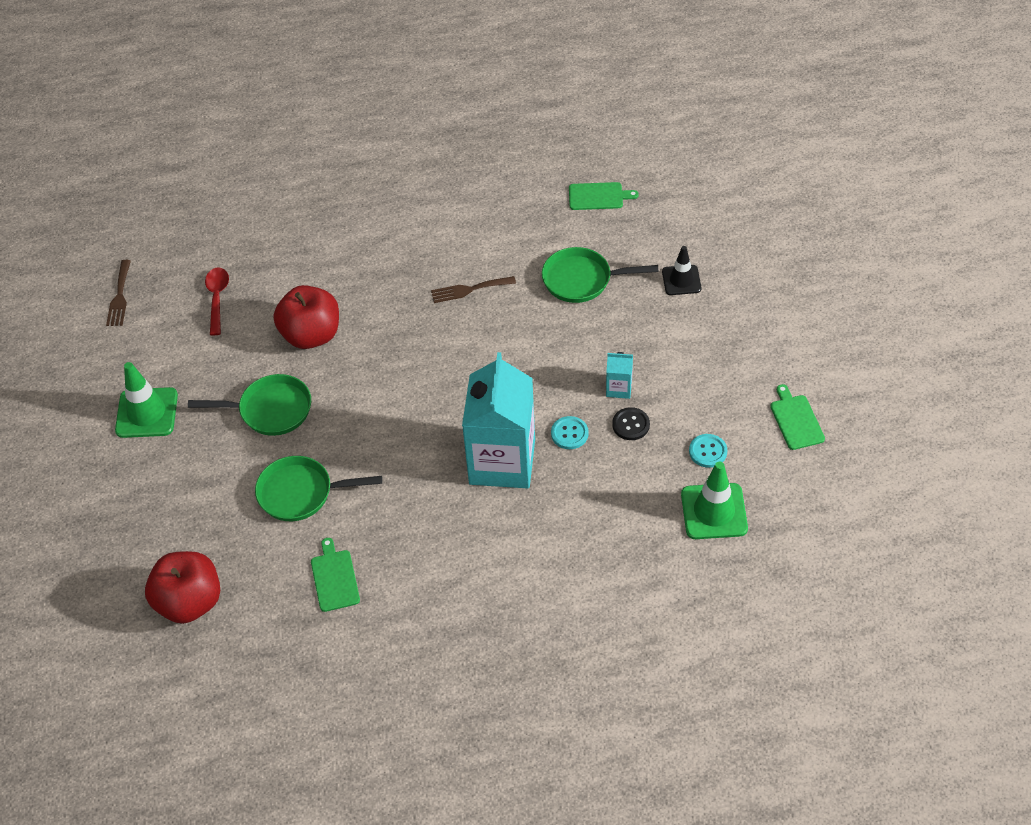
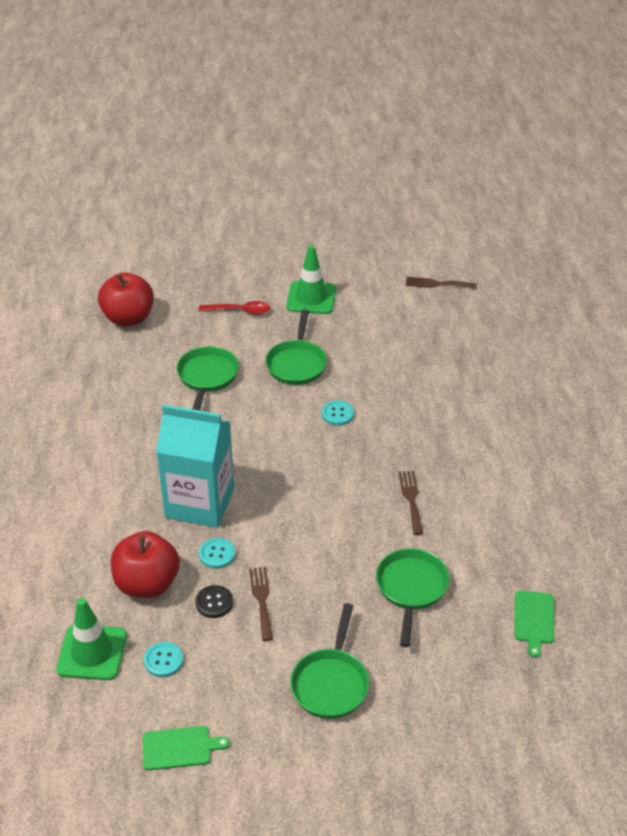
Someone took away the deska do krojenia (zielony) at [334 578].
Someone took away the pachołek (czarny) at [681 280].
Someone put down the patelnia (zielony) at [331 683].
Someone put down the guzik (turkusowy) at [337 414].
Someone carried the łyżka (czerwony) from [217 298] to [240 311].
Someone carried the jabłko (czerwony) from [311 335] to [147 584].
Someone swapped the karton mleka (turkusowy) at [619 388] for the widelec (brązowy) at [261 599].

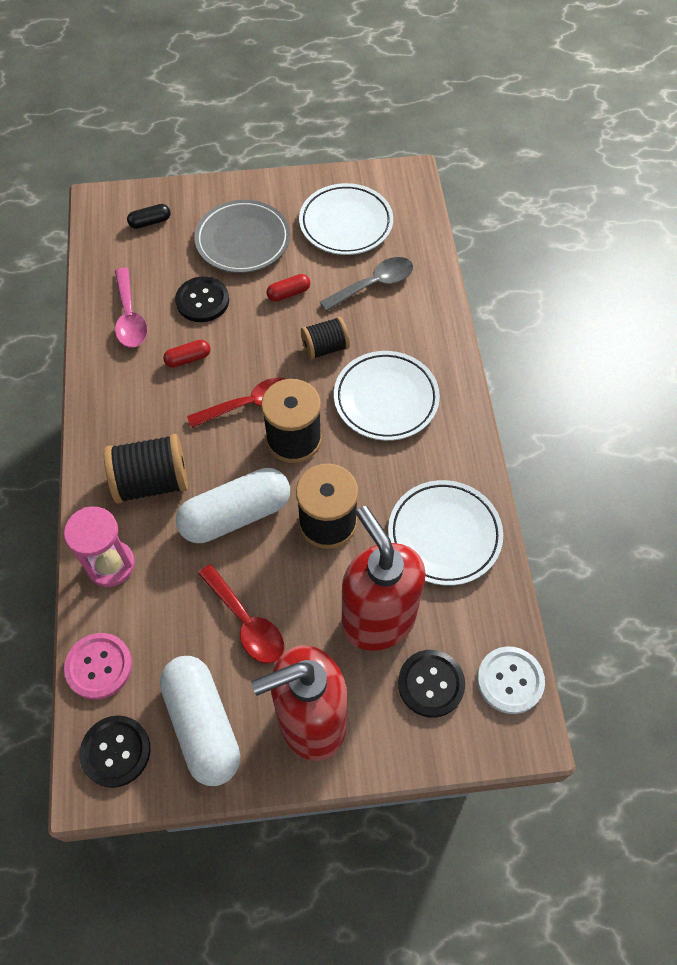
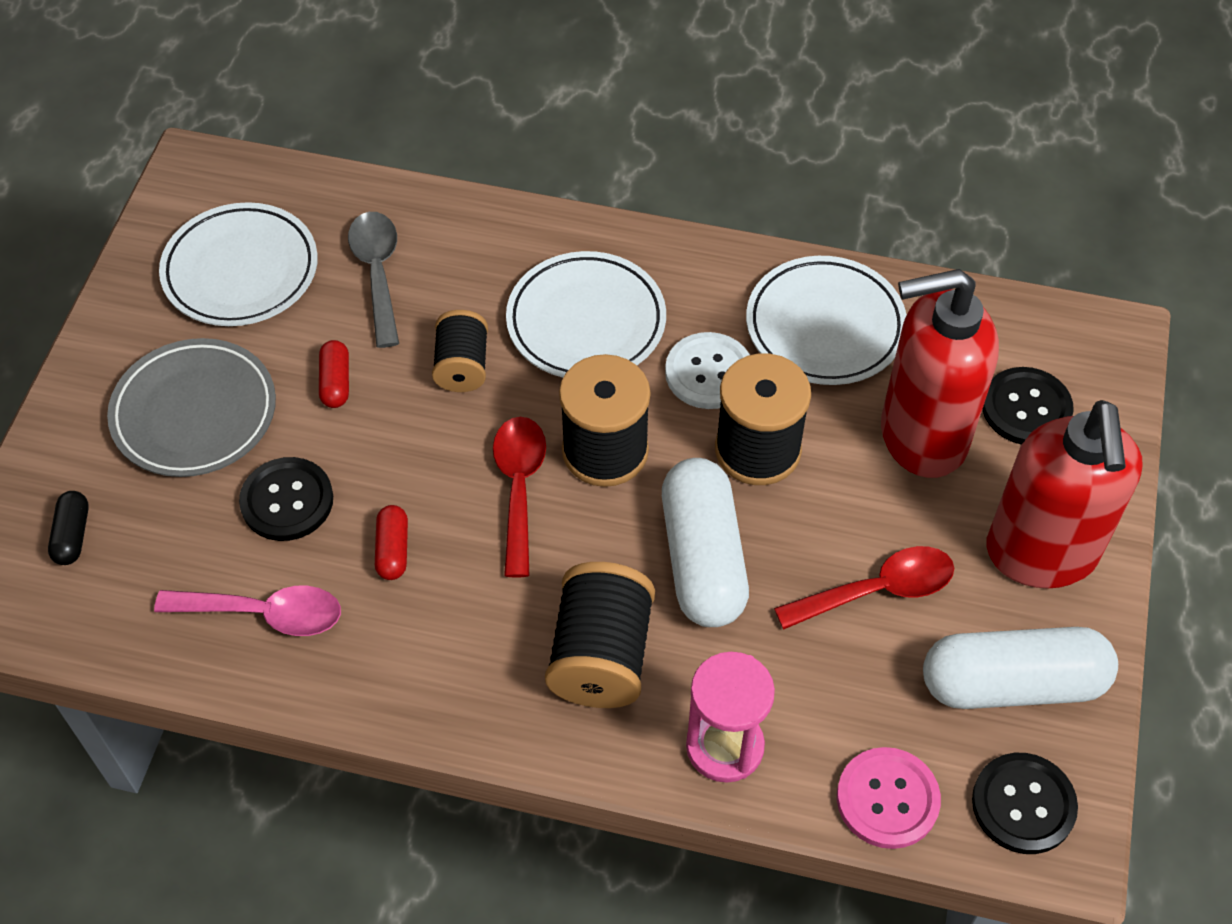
Someone carried the guzik (biały) from [510 680] to [708 373].

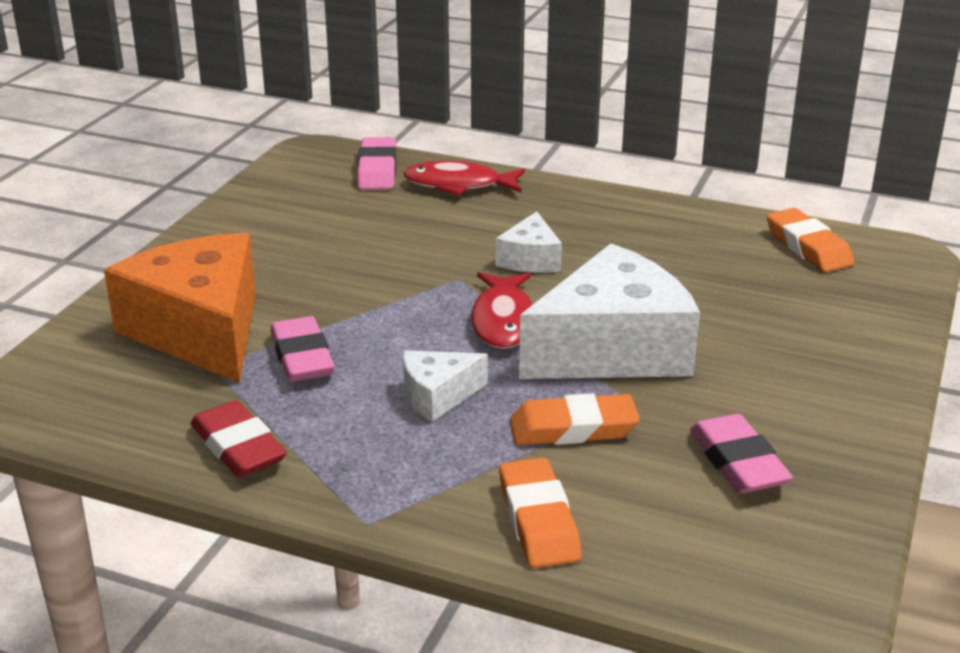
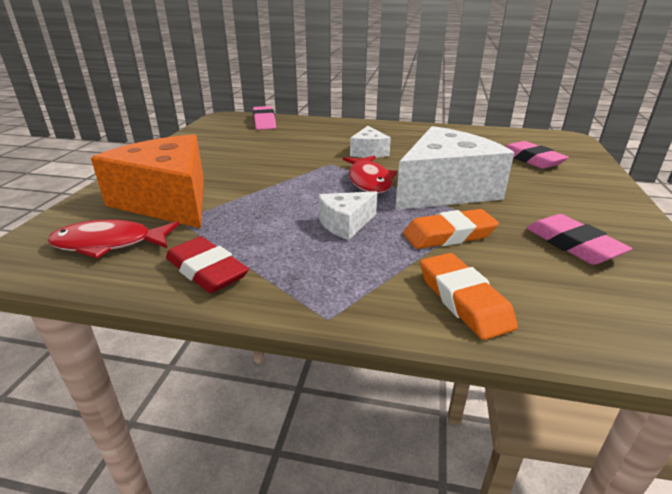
Someone took away the gumka do mazania (pomarańczowy) at [808 247].
Someone carried the gumka do mazania (różowy) from [302 357] to [531 159].
Someone carried the ryba (czerwony) from [458 185] to [109 244].

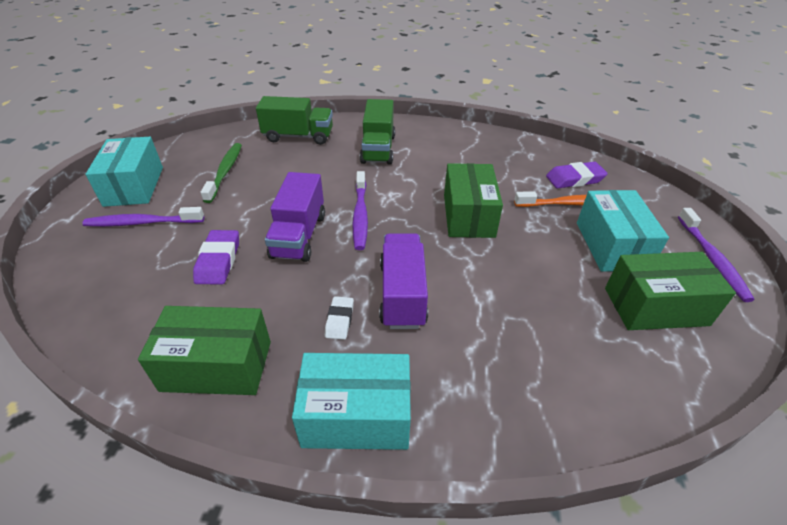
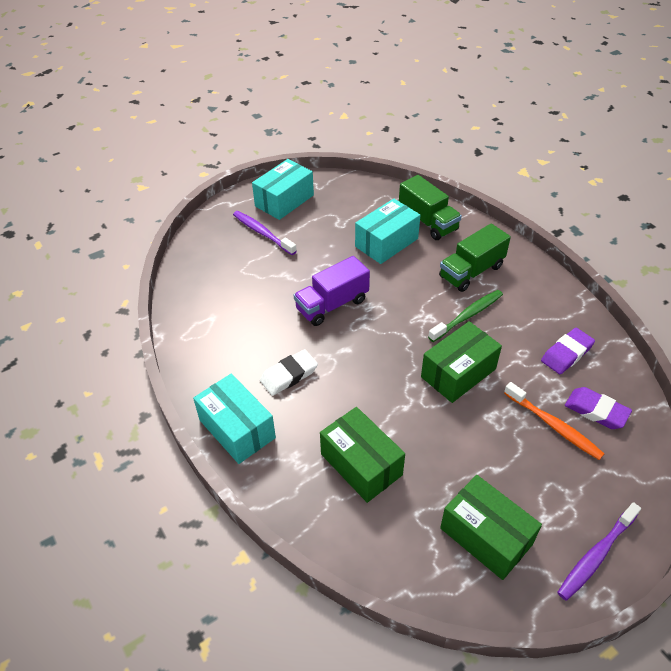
Someone took away the szczoteczka do zębów (fioletowy) at [360 215].
Someone took away the ciężarówka (fioletowy) at [402 294].
Someone carried the pudełko (zielony) from [217 366] to [361 464].
Someone carried the gumka do mazania (fioletowy) from [218 261] to [566 354].
Someone carried the szczoteczka do zębów (zielony) from [225 172] to [467 315].
Someone carried the pudełko (turkusowy) from [611 245] to [386 242].
Someone scaled the gumka do mazania (biały) at [339 320] by 1.59.

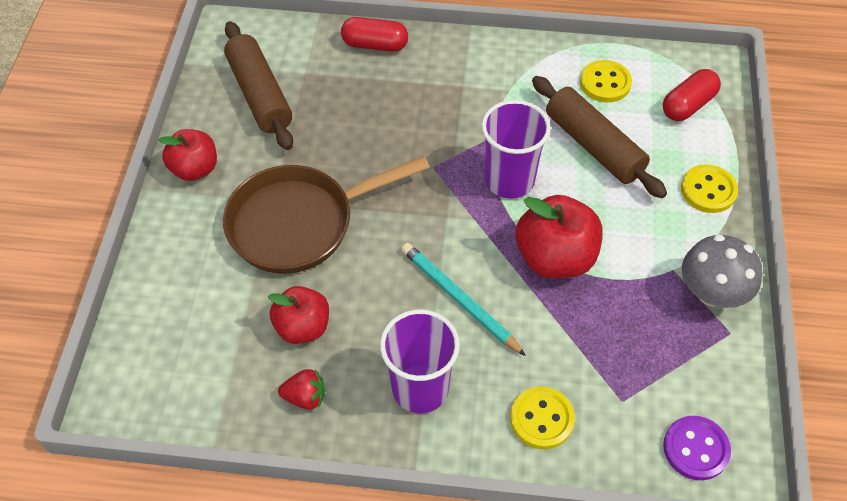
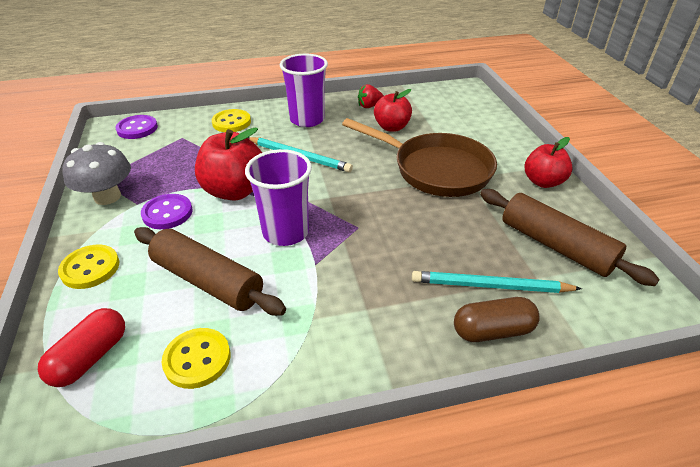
Someone put down the guzik (fioletowy) at [167 213].
Someone put down the ołówek (turkusowy) at [490 286].
Someone repainted the kapsułka (czerwony) at [375 45], which became the kapsułka (brązowy) at [492 331].
Someone rotated the patelnia (brązowy) at [299 223] by 75 degrees clockwise.

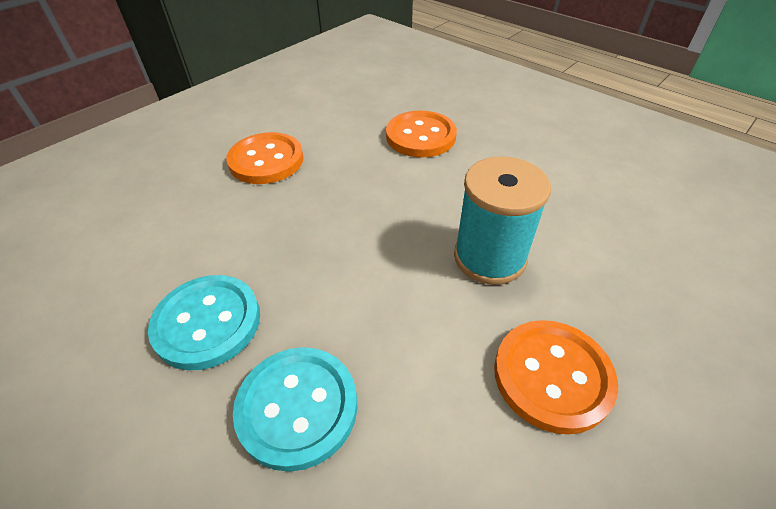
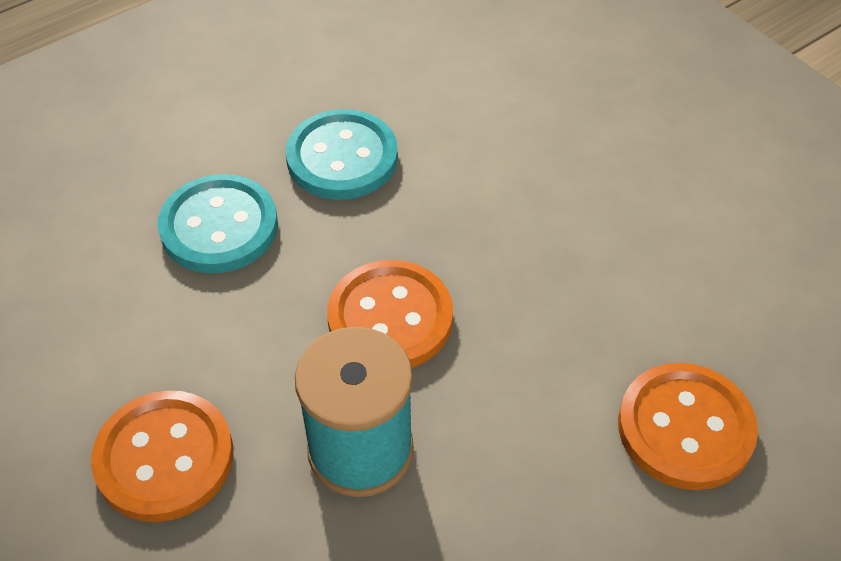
Someone carried the guzik (pomarańczowy) from [266 160] to [390 318].

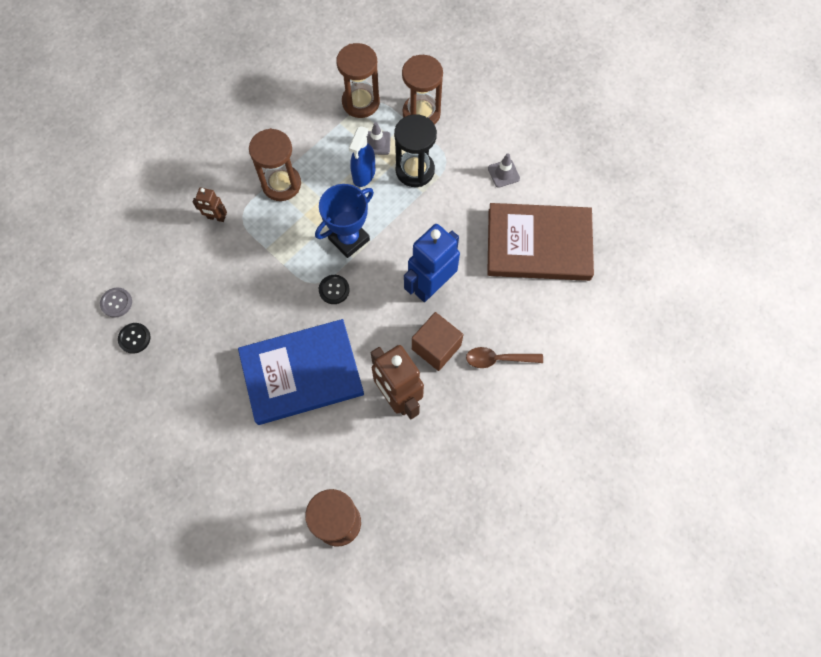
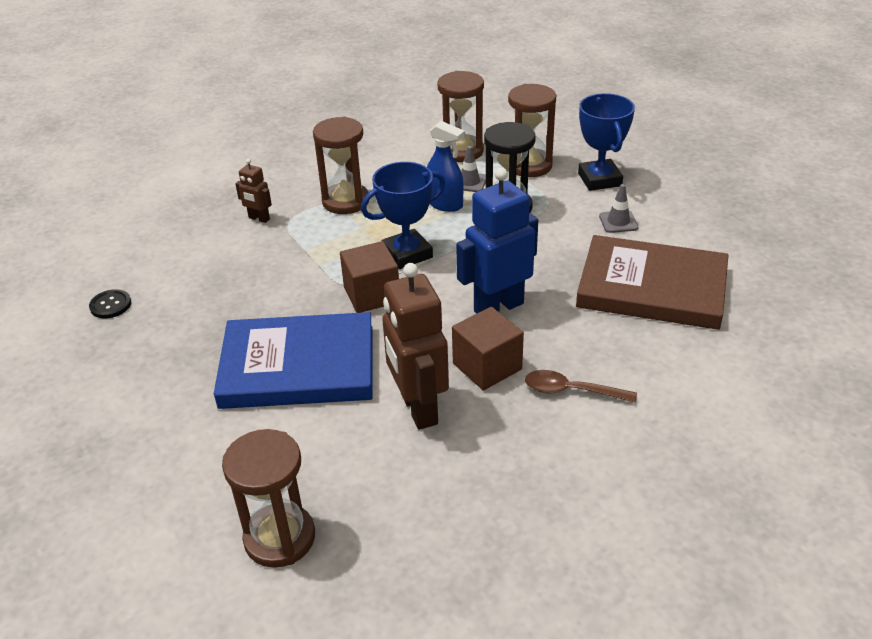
Someone took away the guzik (szary) at [116 303].
Someone put down the puchar (niebieski) at [599 179].
Someone swapped the guzik (czarny) at [334 290] for the sześcian (brązowy) at [372 295].
Someone rotated the spryskiwacz (niebieski) at [363 174] by 90 degrees counterclockwise.

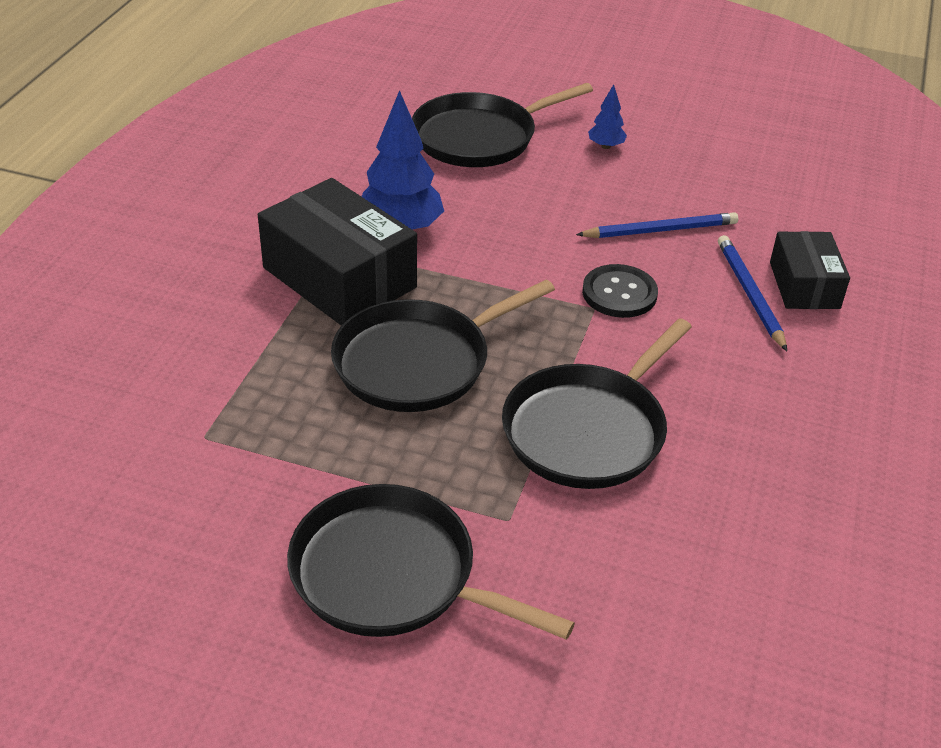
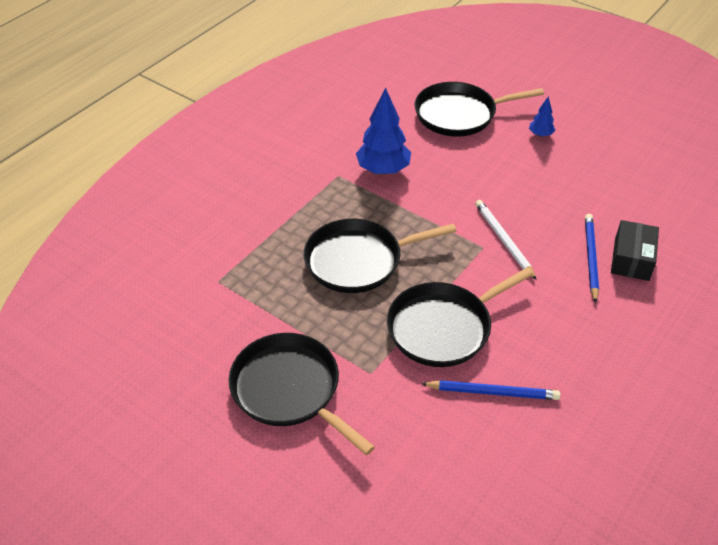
Someone took away the pudełko (czarny) at [339 278].
Someone carried the ołówek (niebieski) from [660 230] to [492 392].
Someone swapped the guzik (czarny) at [619 293] for the ołówek (biały) at [503 240].

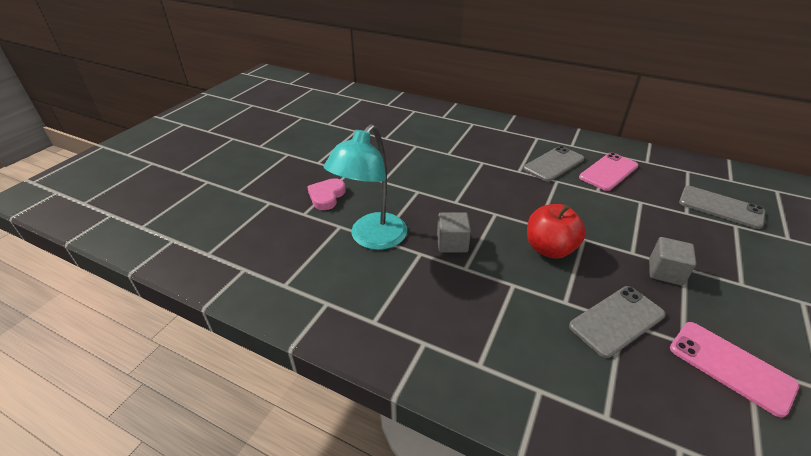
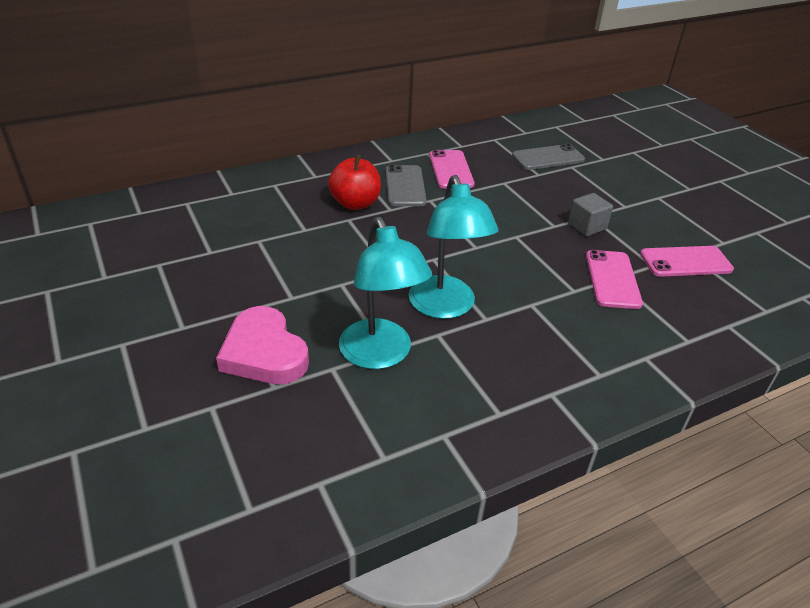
Someone carried the jabłko (czerwony) from [549 249] to [355 203].
Someone swapped the sześcian (szary) at [452 243] for the lampka (turkusowy) at [445 307].
Someone repainted the telefon (szary) at [616 320], which became the telefon (różowy) at [612 279].
Someone scaled the serce (różowy) at [326 196] by 1.60.

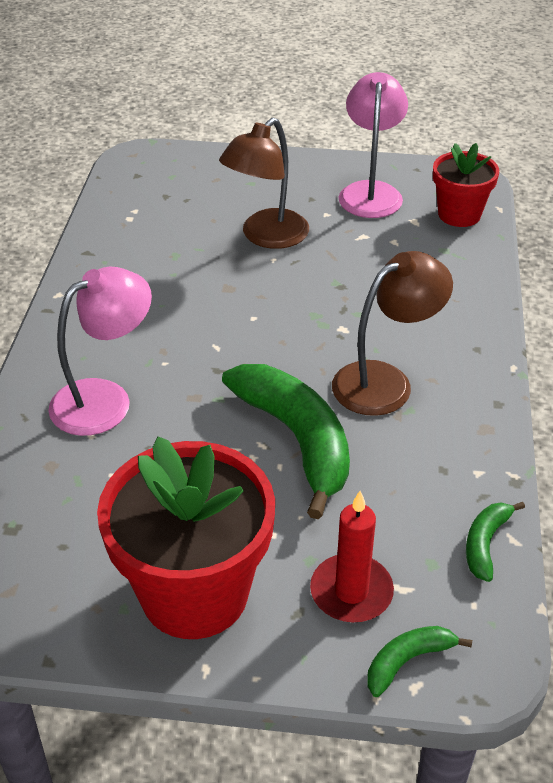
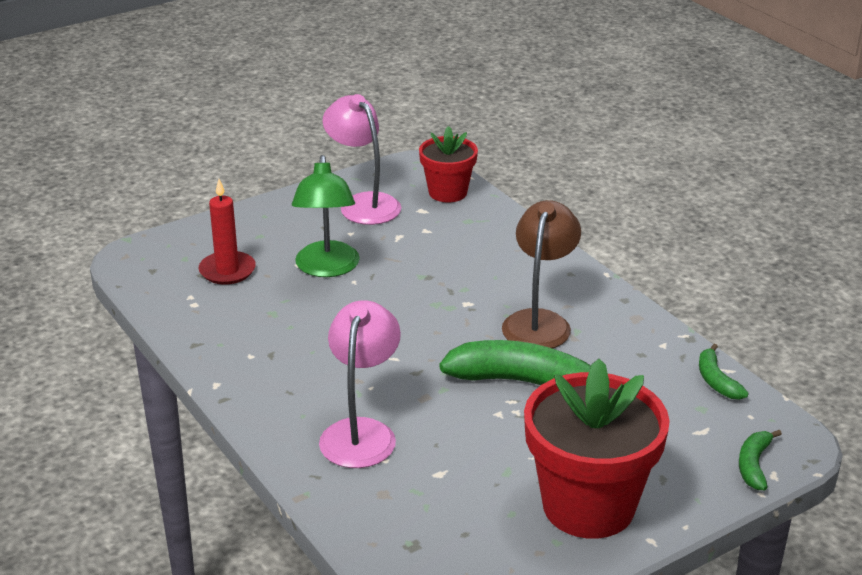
Someone carried the świeca (czerwony) from [351 592] to [227 270].
Someone repainted the lampka (brązowy) at [266 237], which became the lampka (zielony) at [327 268].

